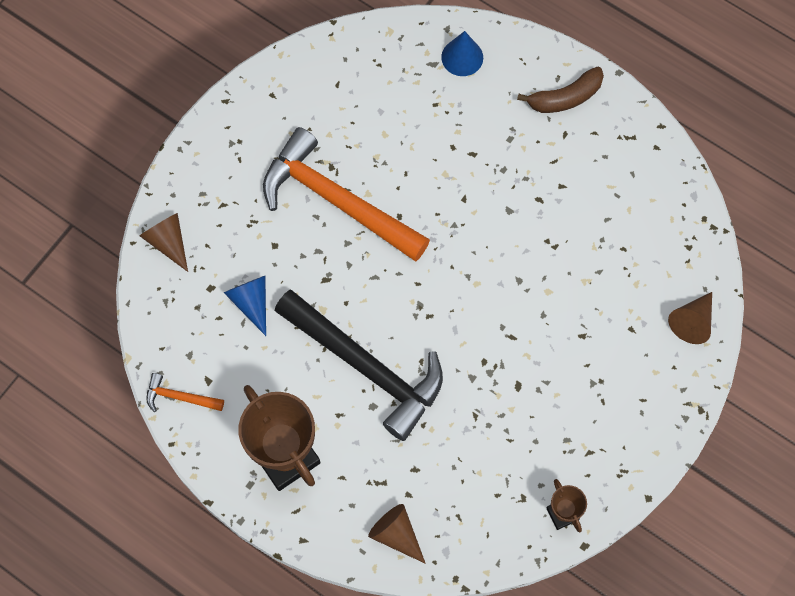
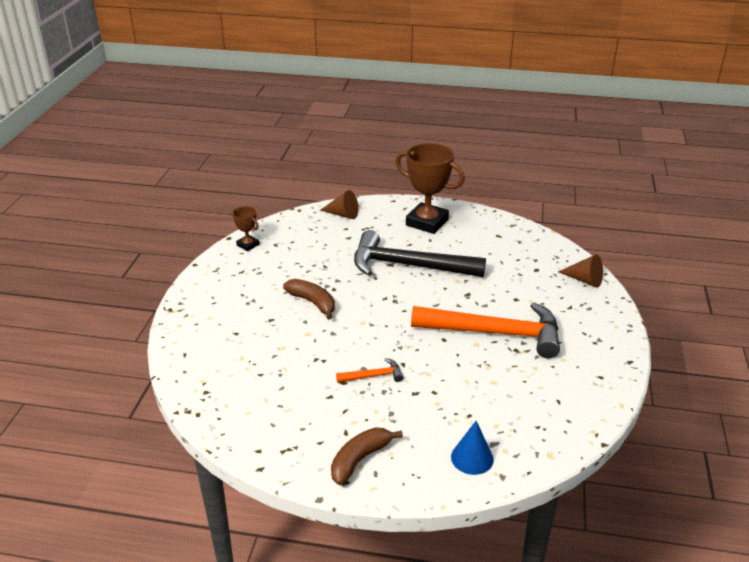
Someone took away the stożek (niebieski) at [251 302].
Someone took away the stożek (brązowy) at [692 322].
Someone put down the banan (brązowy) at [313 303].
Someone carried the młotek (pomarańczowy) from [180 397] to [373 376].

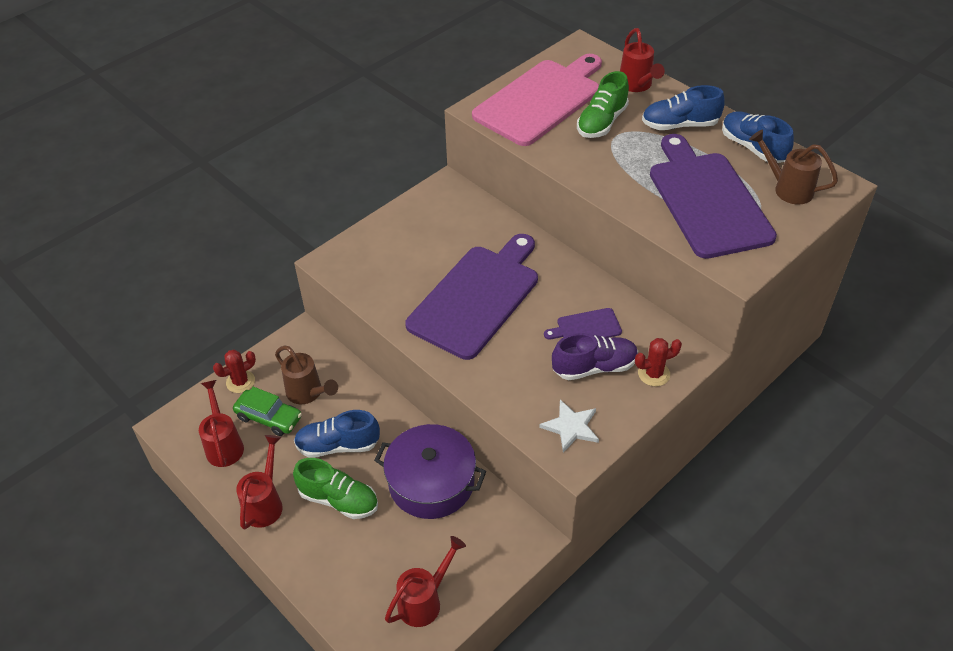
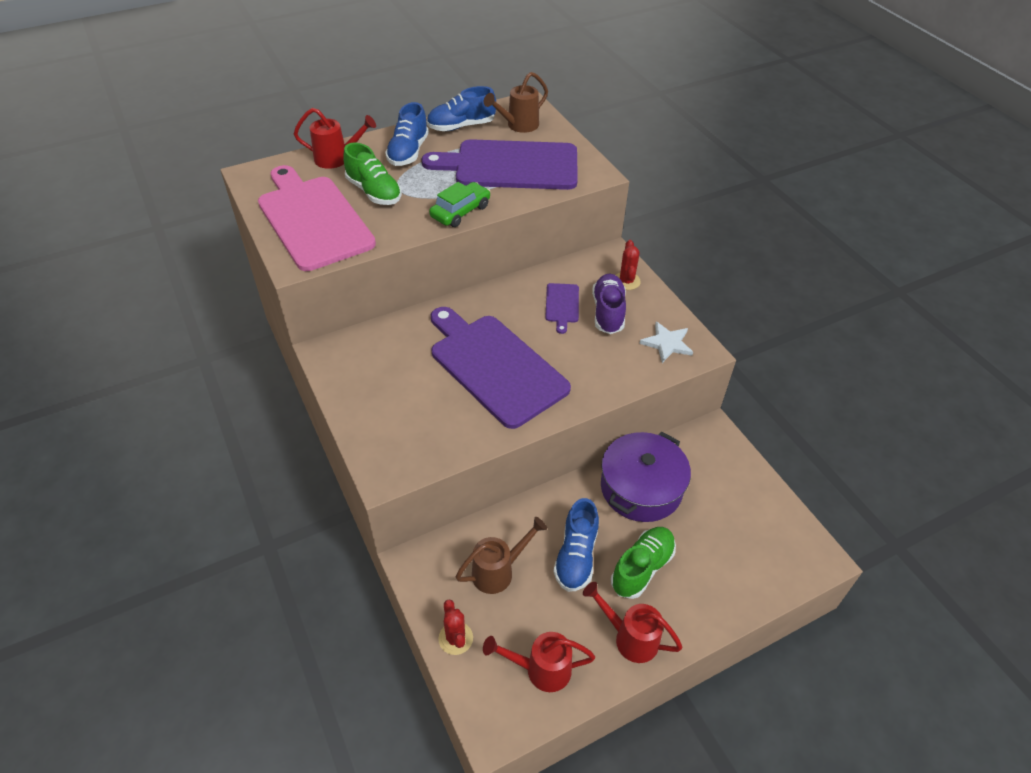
Someone took away the konewka (czerwony) at [424 601].
Someone carried the samochód (zielony) from [269 417] to [460 211].

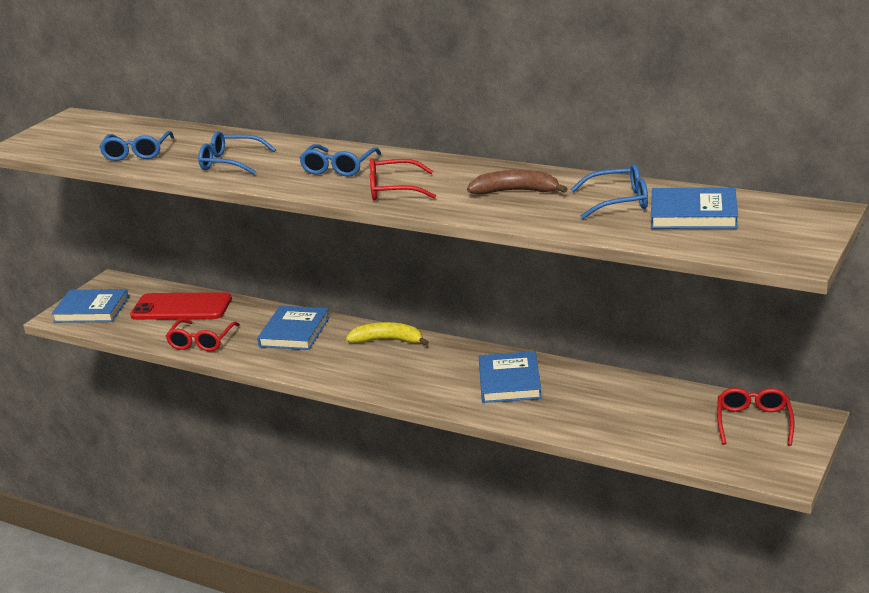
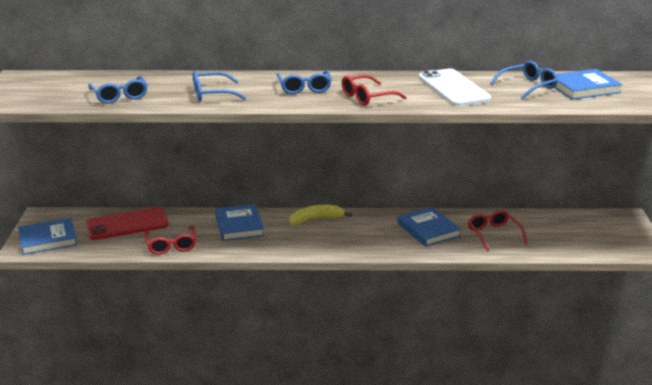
Someone carried the okulary (czerwony) from [753 422] to [493 234].
Someone swapped the banan (brązowy) at [515 191] for the telefon (biały) at [453 88].

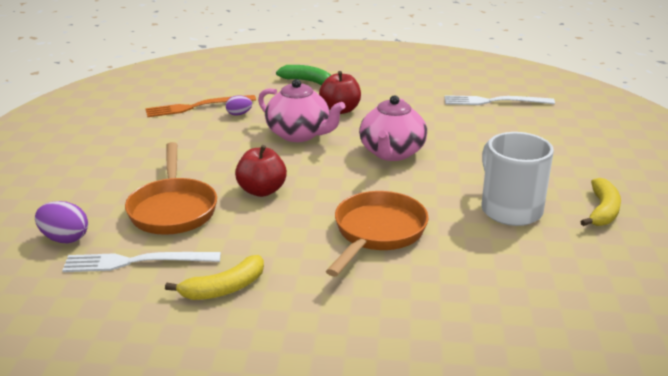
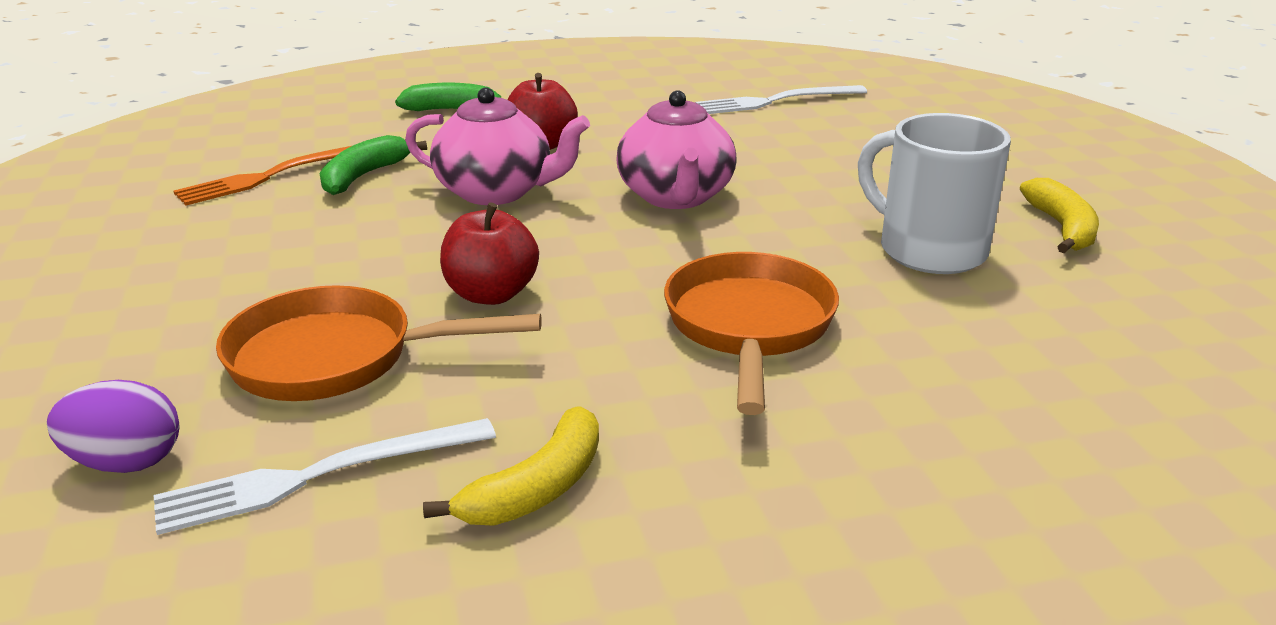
Someone swapped the jajko (fioletowy) at [239 114] for the banan (zielony) at [364 176].
Someone rotated the patelnia (pomarańczowy) at [173 209] by 120 degrees clockwise.

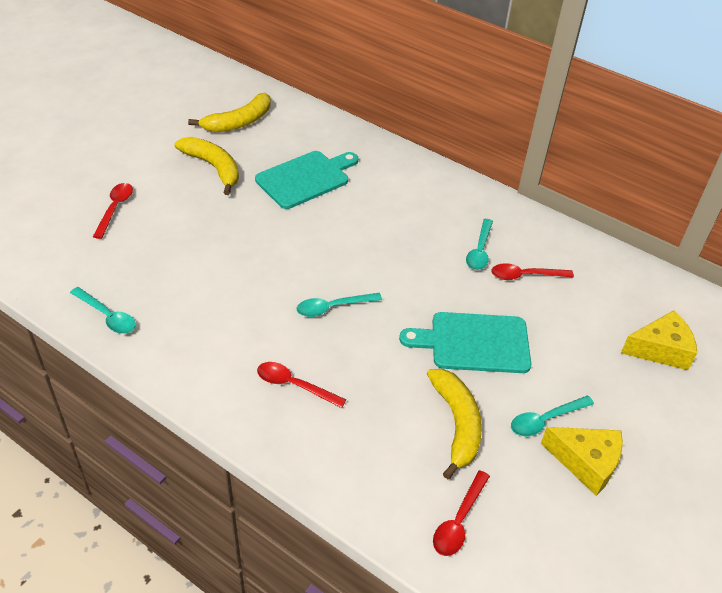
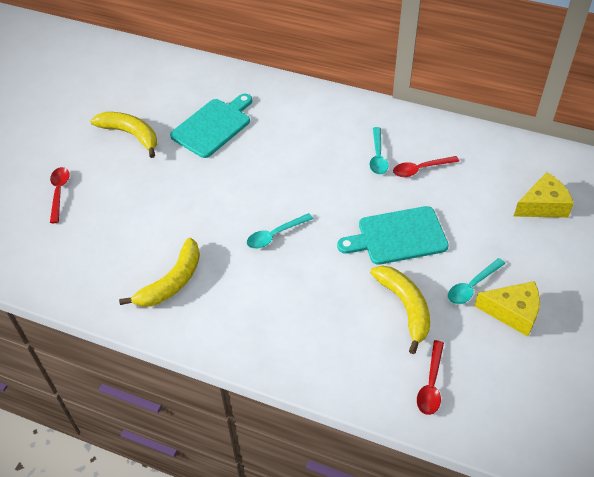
Someone took away the łyżka (turkusowy) at [107 316].
Someone took away the łyżka (czerwony) at [294 385].
Someone carried the banan (żółty) from [239 122] to [172 282].

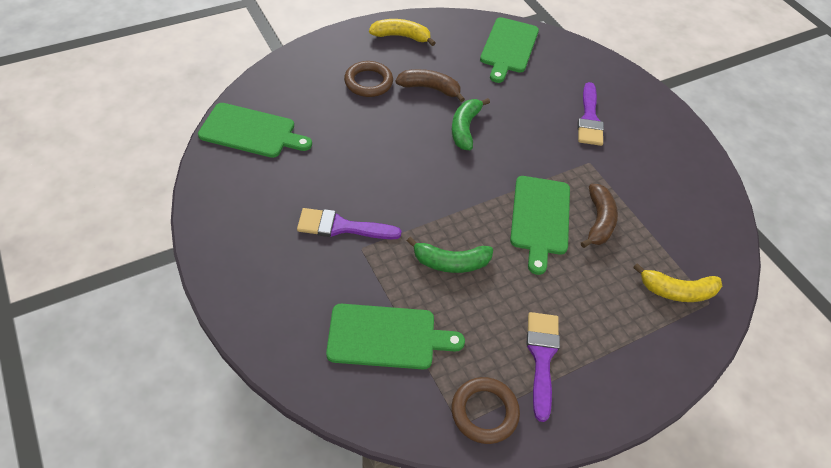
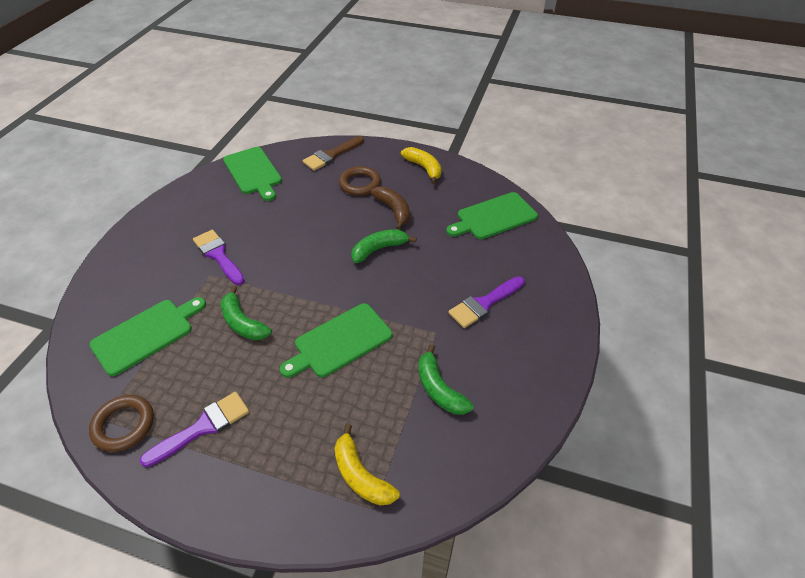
Someone took away the banan (brązowy) at [598 221].
Someone put down the pędzel (brązowy) at [332 155].
Someone put down the banan (zielony) at [439 389].
Someone rotated the deska do krojenia (zielony) at [387 337] by 90 degrees counterclockwise.

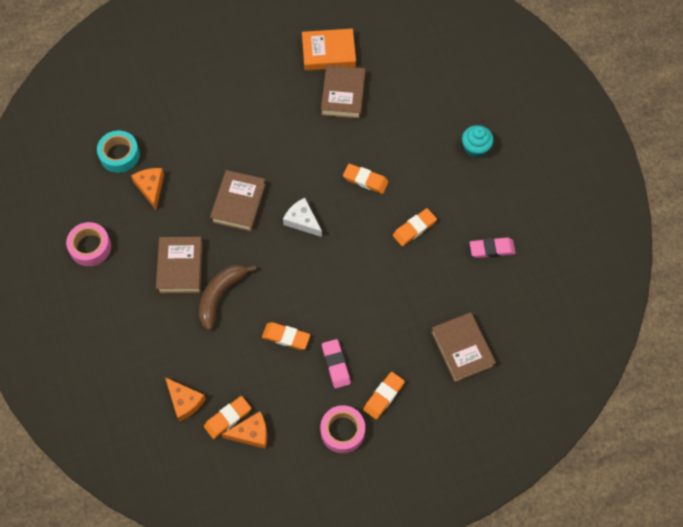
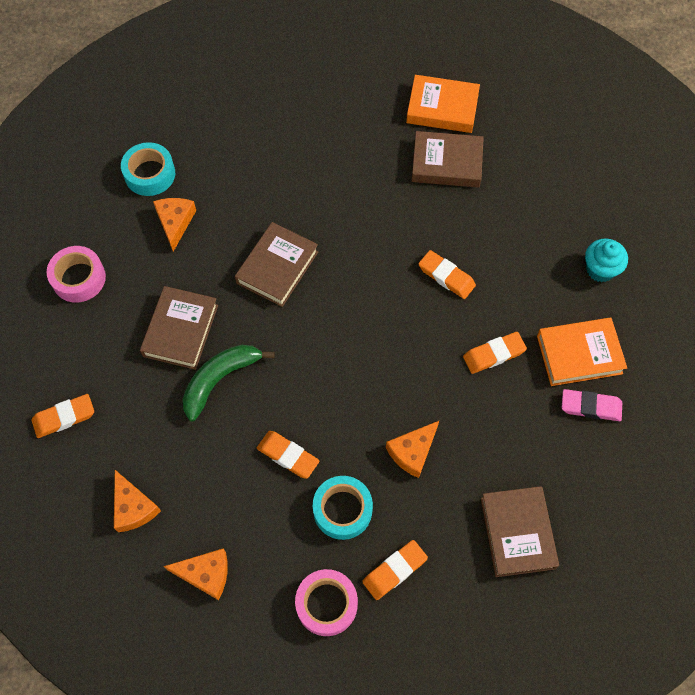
Someone took away the ser (biały) at [302 221].
Someone put down the ser (pomarańczowy) at [412 452].
Someone put down the książka (pomarańczowy) at [579 354].
Someone carried the gumka do mazania (pomarańczowy) from [227 418] to [64 417].
Someone swapped the gumka do mazania (różowy) at [336 365] for the taśma klejąca (turkusowy) at [342 510].
Someone repainted the banan (brązowy) at [220 296], which became the banan (zielony) at [220 380].
Someone rotated the książka (brązowy) at [343 95] by 75 degrees clockwise.

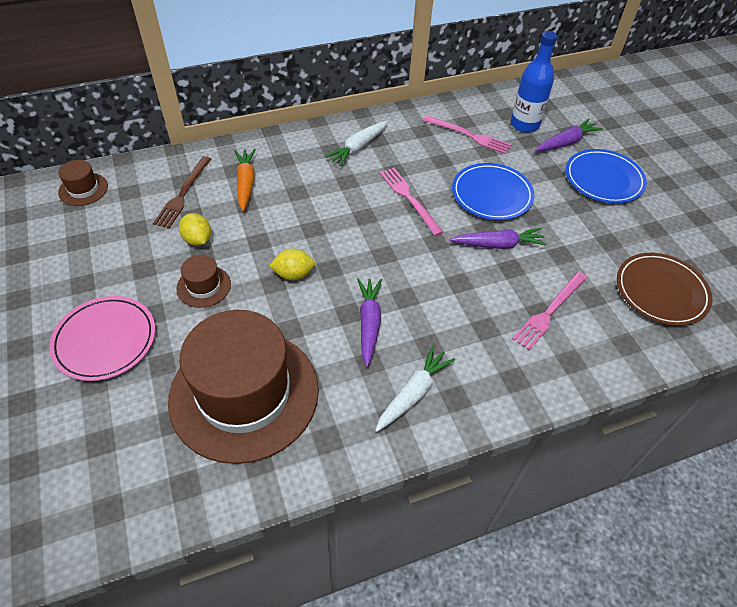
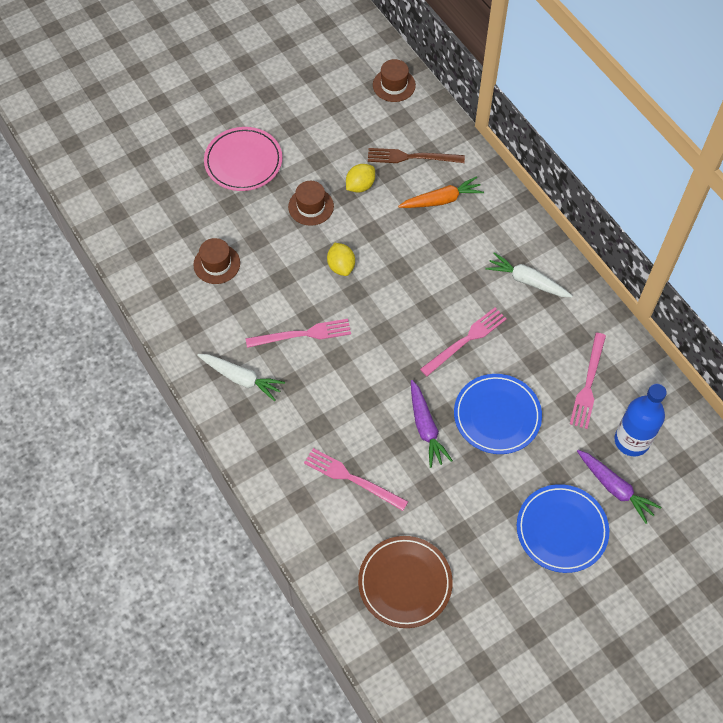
Someone swapped the marchewka (fioletowy) at [369 323] for the widelec (różowy) at [302 334].
Someone scaled the kapelusz (brązowy) at [244 394] by 0.41.

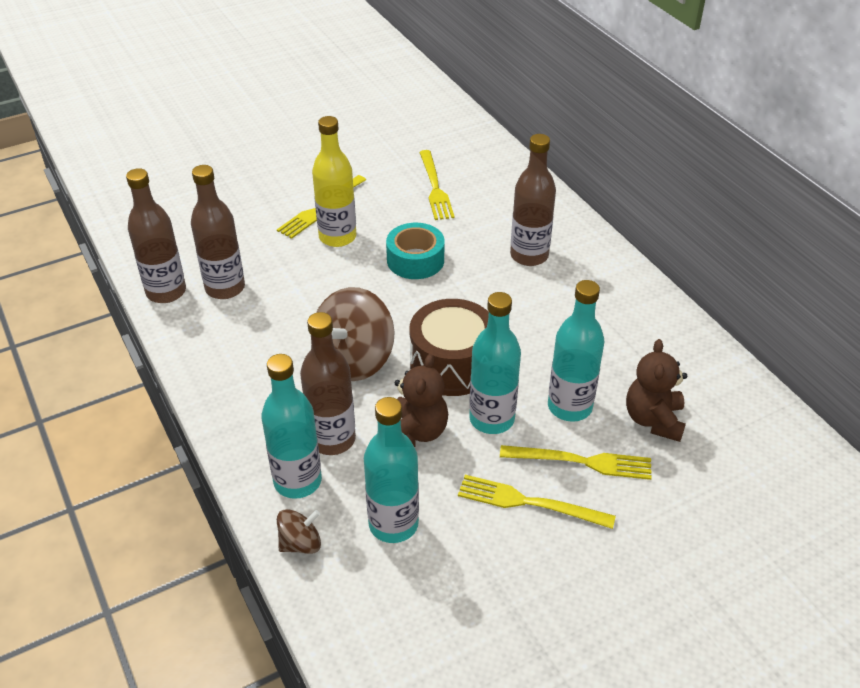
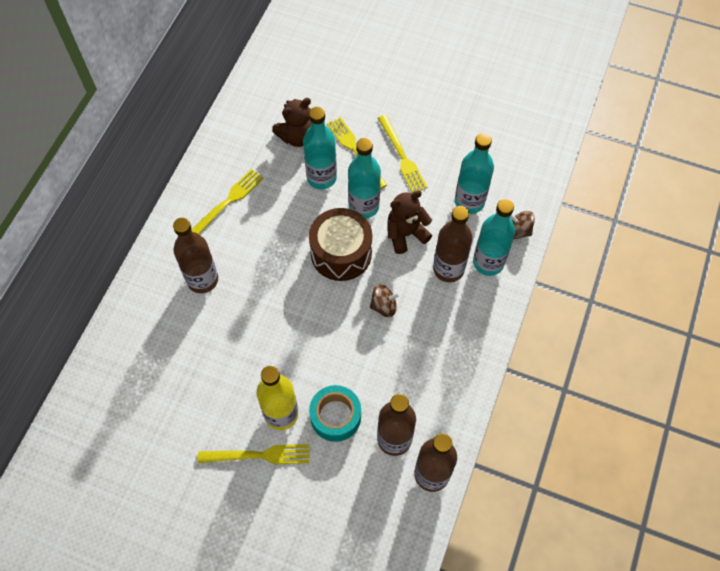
Someone carried the taśma klejąca (turkusowy) from [415 260] to [335 416].
Someone carried the widelec (żółty) from [435 187] to [227 203].
Someone scaled the bączek (brązowy) at [354 360] by 0.50.

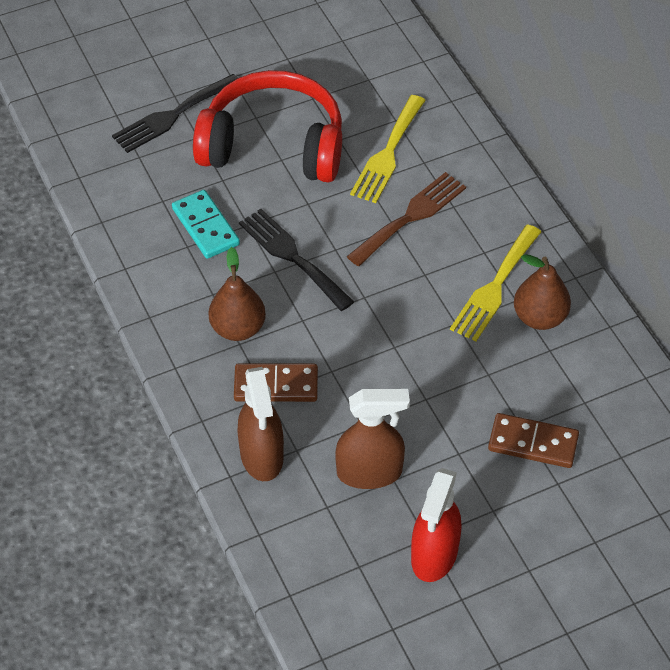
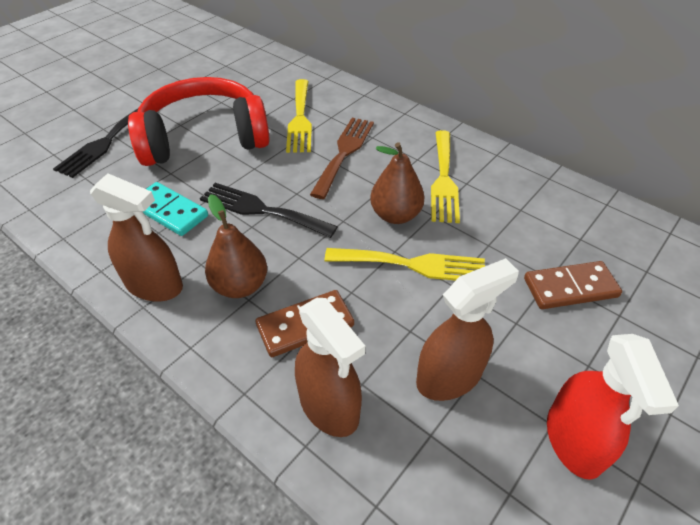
Someone put down the spryskiwacz (brązowy) at [154 285].
Someone put down the widelec (żółty) at [413 264].
Someone carried the gruszka (brązowy) from [539 317] to [395 215].

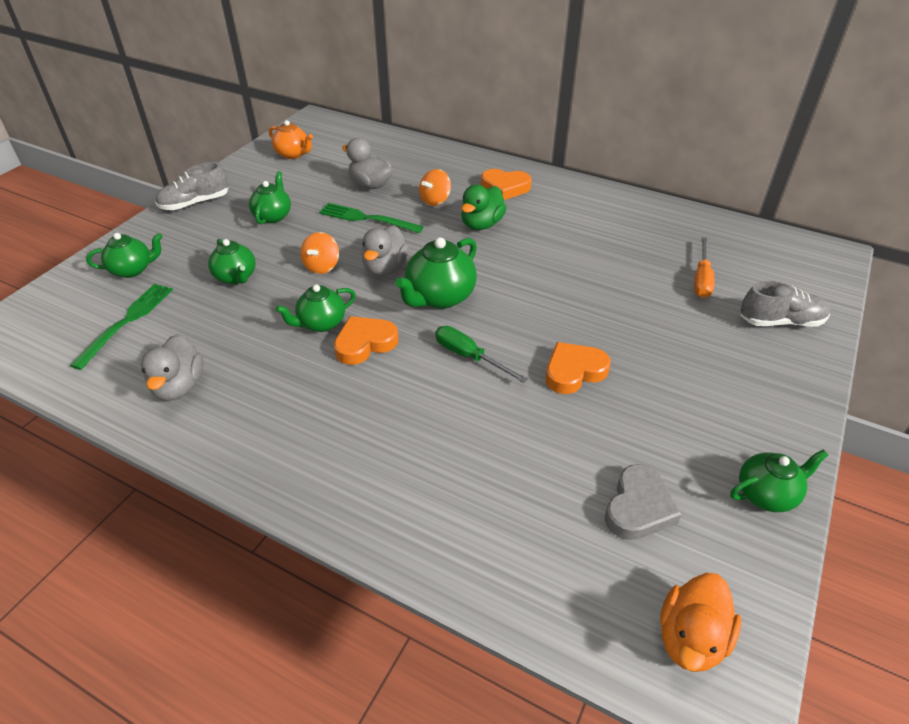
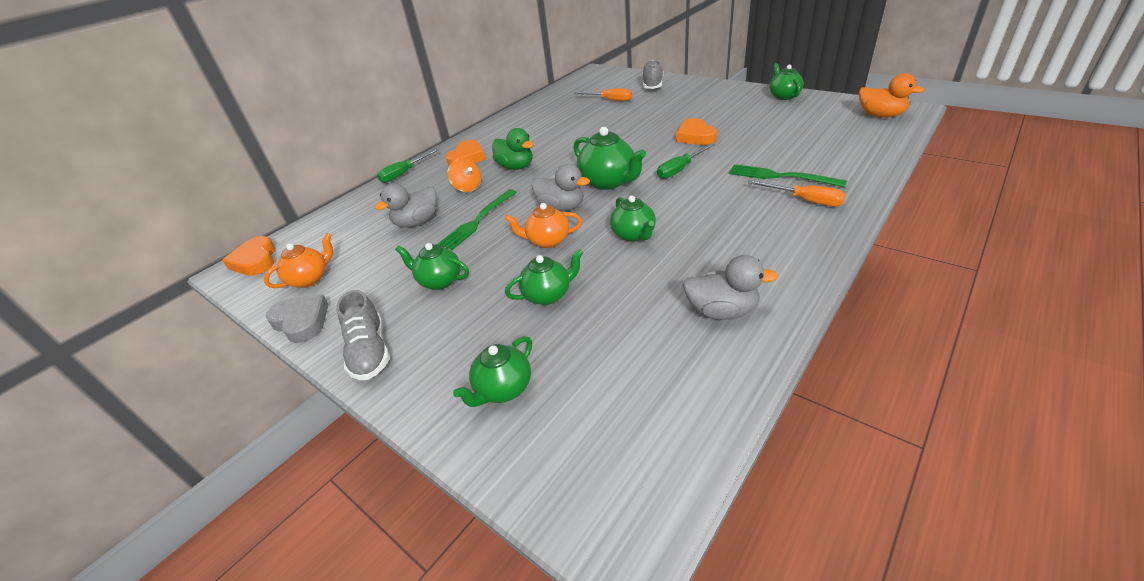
Someone put down the śrubokręt (zielony) at [404 173].
Someone put down the śrubokręt (pomarańczowy) at [804 200].
Someone carried the widelec (zielony) from [127 321] to [779 176].
Someone carried the serce (pomarańczowy) from [365 343] to [255 261].
Someone carried the serce (szary) from [638 508] to [301 322].
Someone swapped the bączek (pomarańczowy) at [322 266] for the imbryk (pomarańczowy) at [547 241].
Someone rotated the imbryk (zielony) at [133 270] by 135 degrees counterclockwise.

